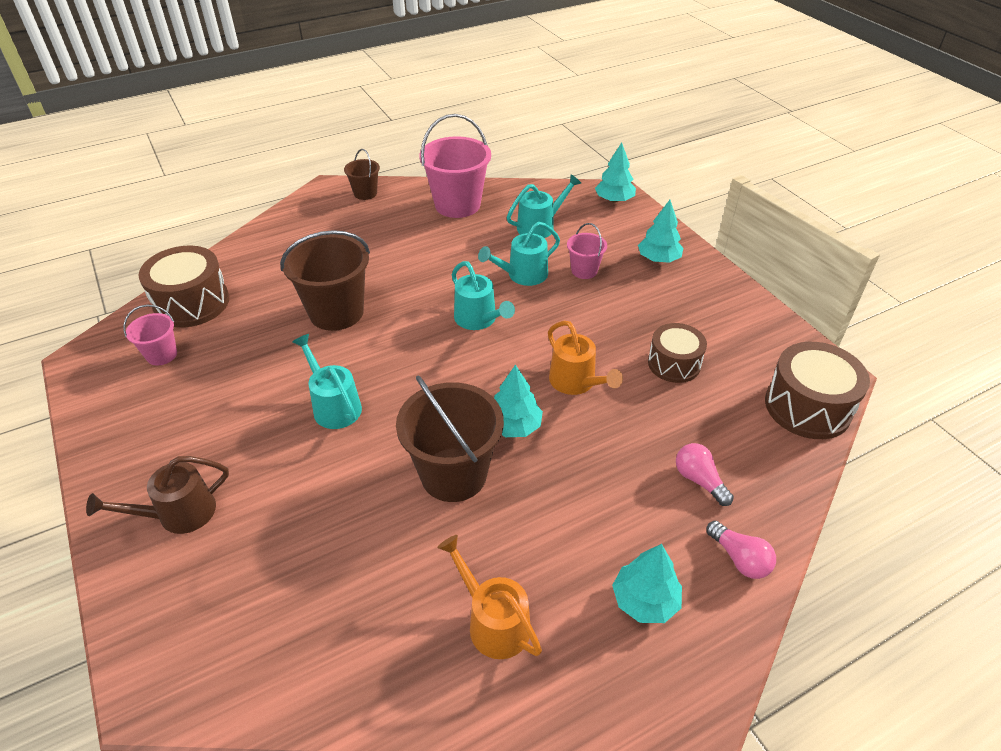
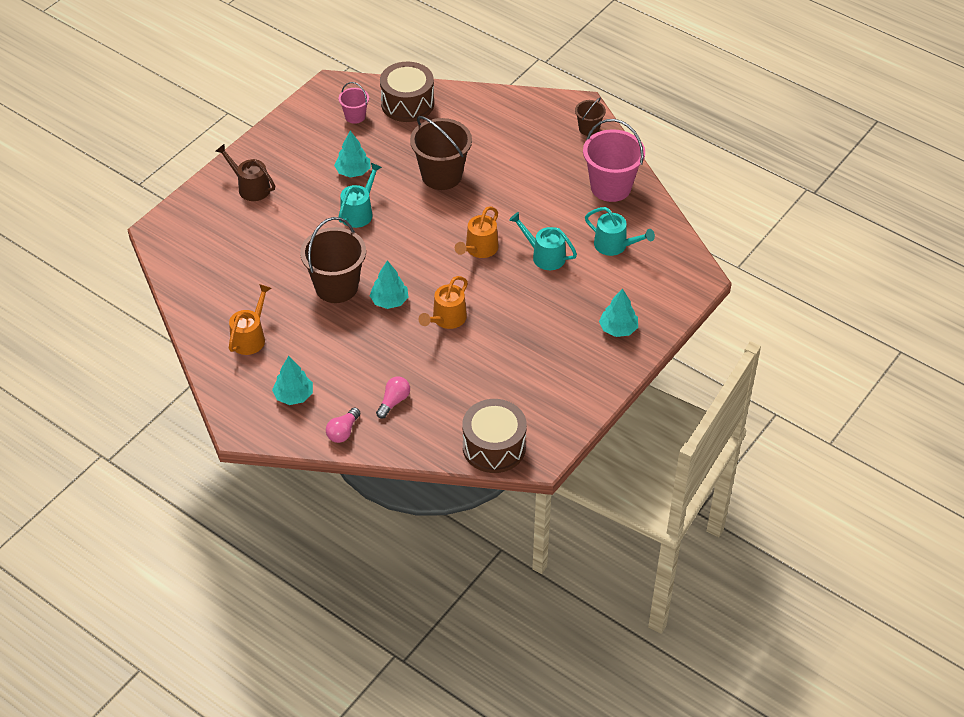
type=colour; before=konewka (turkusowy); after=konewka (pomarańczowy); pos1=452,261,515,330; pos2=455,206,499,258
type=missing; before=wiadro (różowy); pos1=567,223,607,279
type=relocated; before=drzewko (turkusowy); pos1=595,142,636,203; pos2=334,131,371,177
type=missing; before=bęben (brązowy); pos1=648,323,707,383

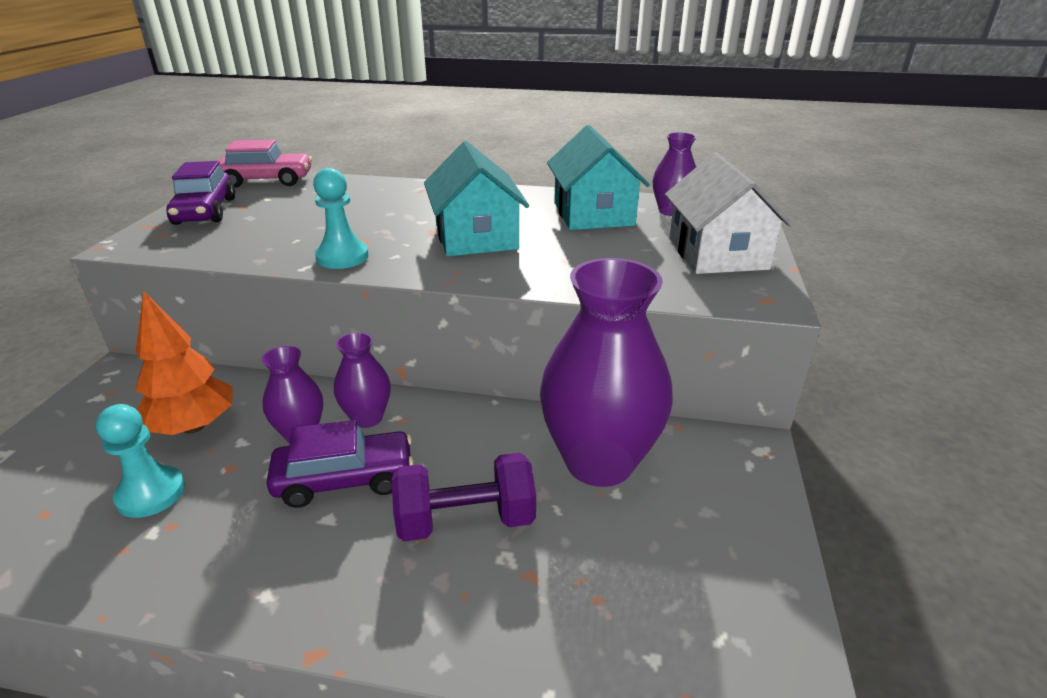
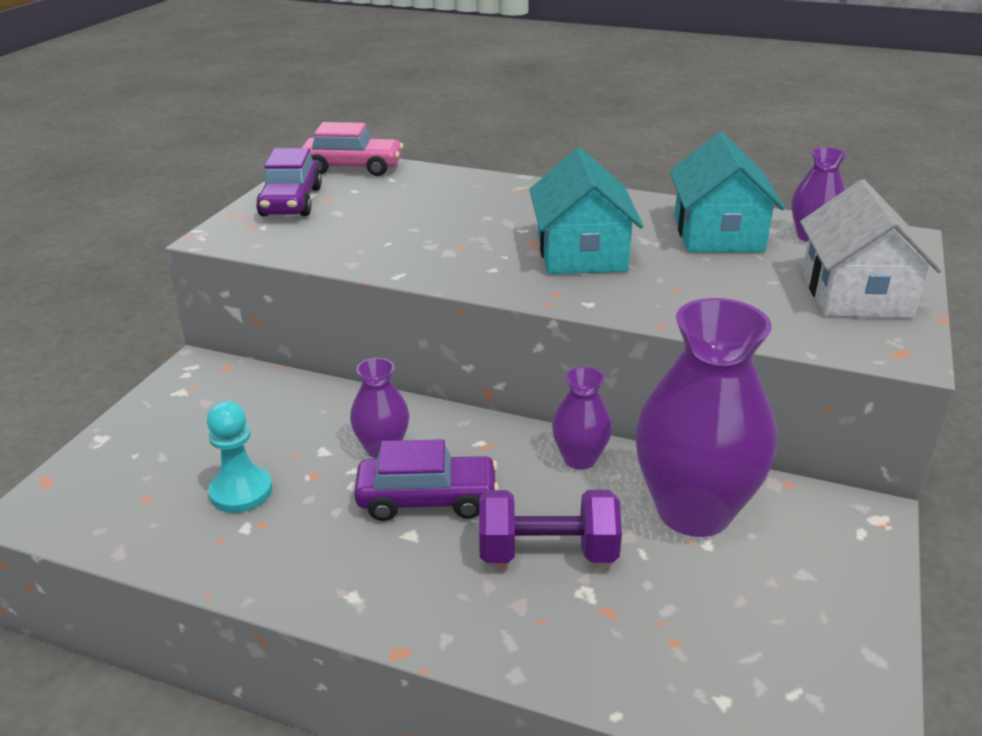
type=missing; before=drzewko (pomarańczowy); pos1=135,291,233,435
type=missing; before=pionek (turkusowy); pos1=313,168,369,269
type=relocated; before=wazon (fioletowy); pos1=334,332,391,428; pos2=552,367,612,470

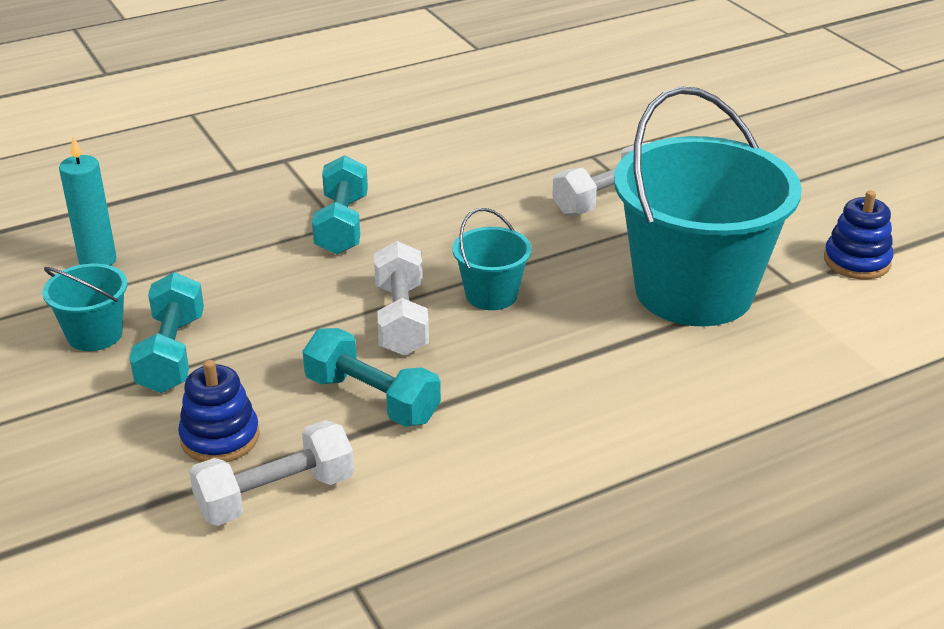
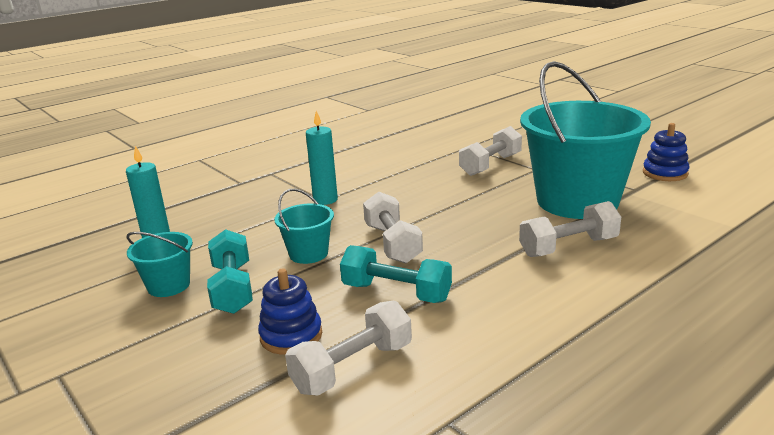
type=exchanged; before=hantel (turkusowy); after=świeca (turkusowy); pos1=312,155,368,255; pos2=306,111,338,205
type=relocated; before=wiadro (turkusowy); pos1=452,208,532,310; pos2=274,189,334,264
type=appeared; after=hantel (biały); pos2=519,201,621,257

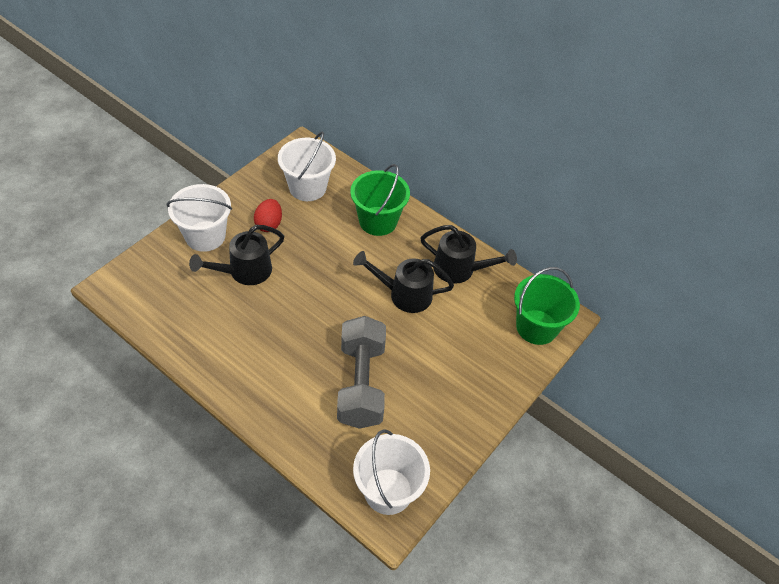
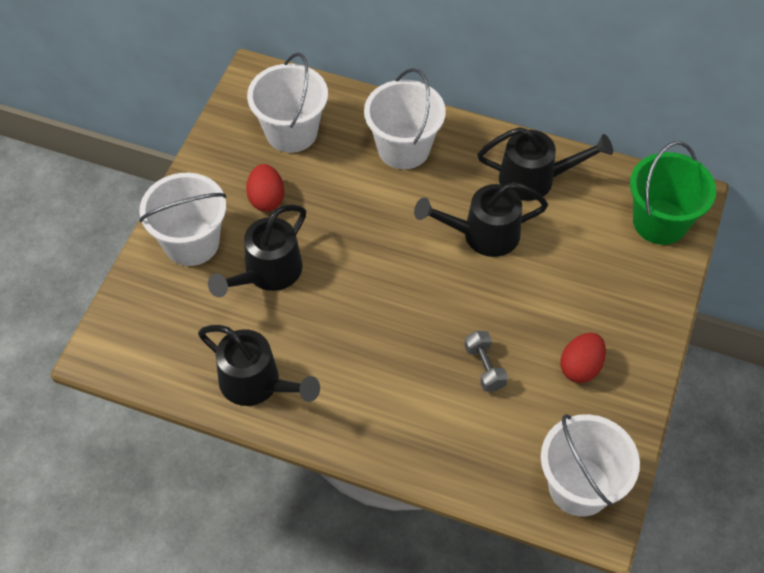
type=size; before=hantel (szary); pos1=337,316,386,429; pos2=464,331,508,392; scale=0.43
type=colour; before=wiadro (zielony); after=wiadro (biały); pos1=350,164,410,236; pos2=364,68,446,169
type=appeared; after=konewka (czarny); pos2=198,325,320,406
type=appeared; after=jajko (czerwony); pos2=560,333,606,383

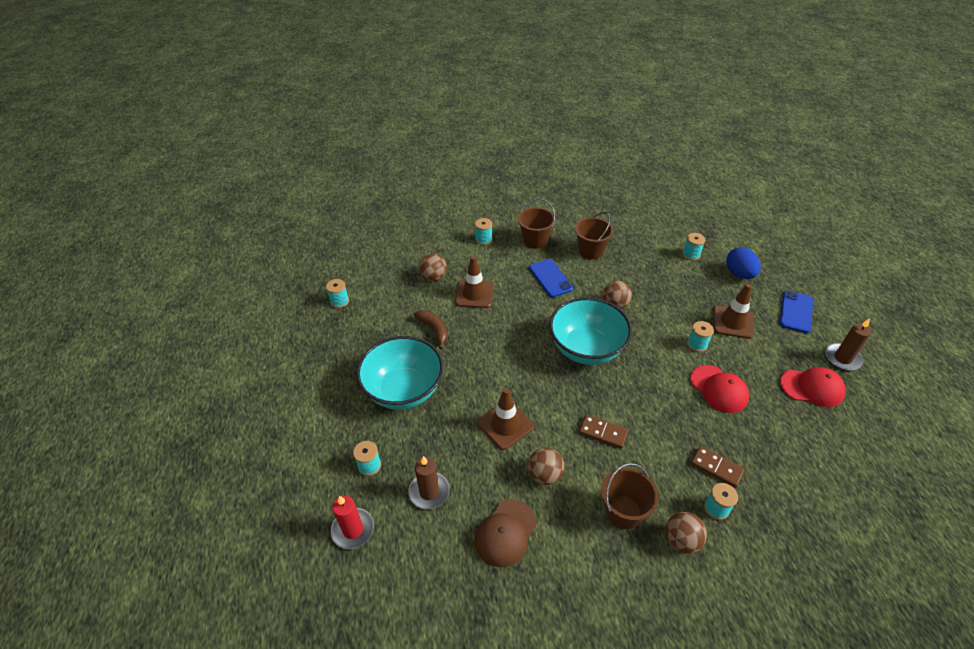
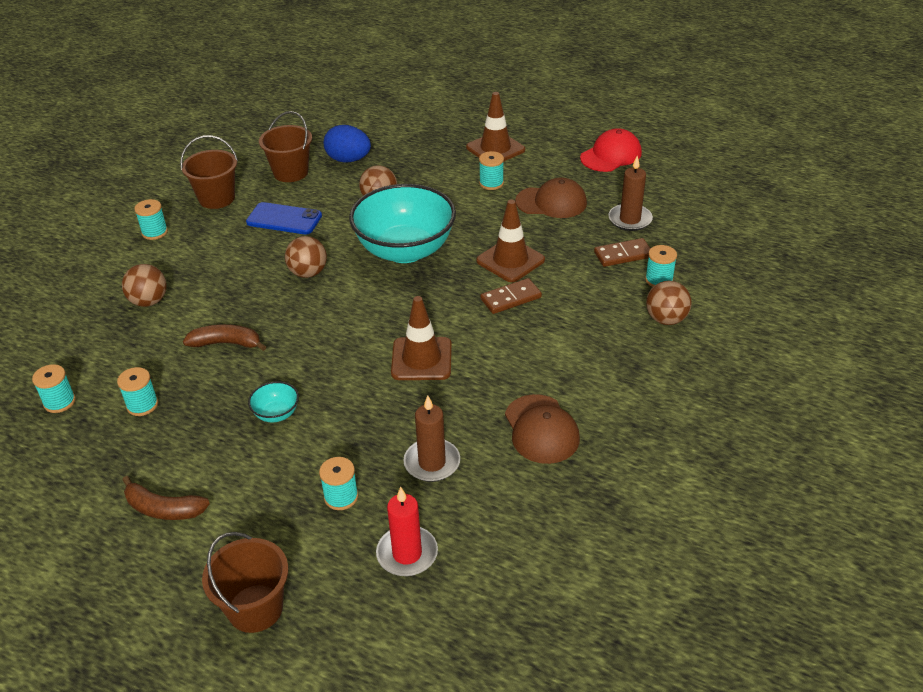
type=size; before=miska (turkusowy); pos1=356,336,443,410; pos2=248,381,299,422; scale=0.4
type=relocated; before=pachołek (brązowy); pos1=455,256,494,308; pos2=476,199,545,282
type=relocated; before=piłka (brązowy); pos1=528,447,564,485; pos2=285,236,327,278
type=relocated; before=wiadro (brązowy); pos1=601,463,659,529; pos2=202,532,288,633
type=relocated; before=szpulka (turkusowy); pos1=682,233,705,260; pos2=117,367,158,416
type=colour; before=czapka (czerwony); after=czapka (brązowy); pos1=690,365,749,413; pos2=515,177,587,218
type=relocated; before=jajko (niebieski); pos1=726,247,761,279; pos2=324,125,371,163
type=missing; before=telefon (niebieski); pos1=780,290,813,333
type=relocated; before=świeca (brązowy); pos1=826,318,871,371; pos2=608,156,653,231
type=appeared; after=banan (brązowy); pos2=122,476,210,520

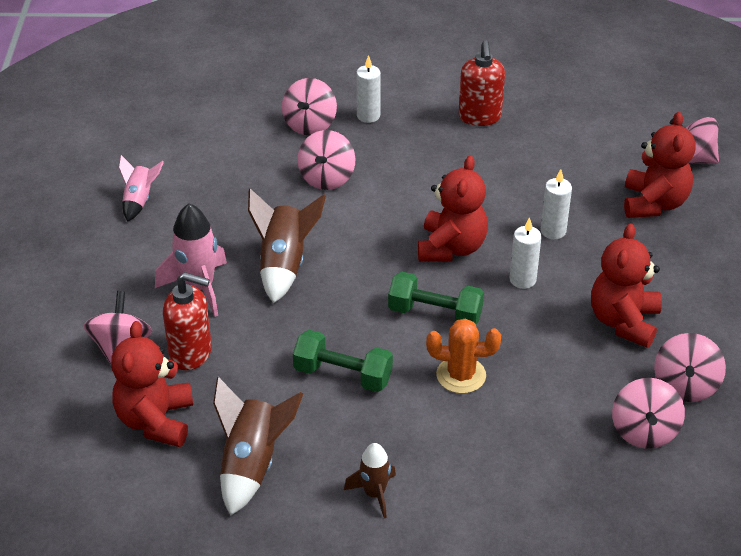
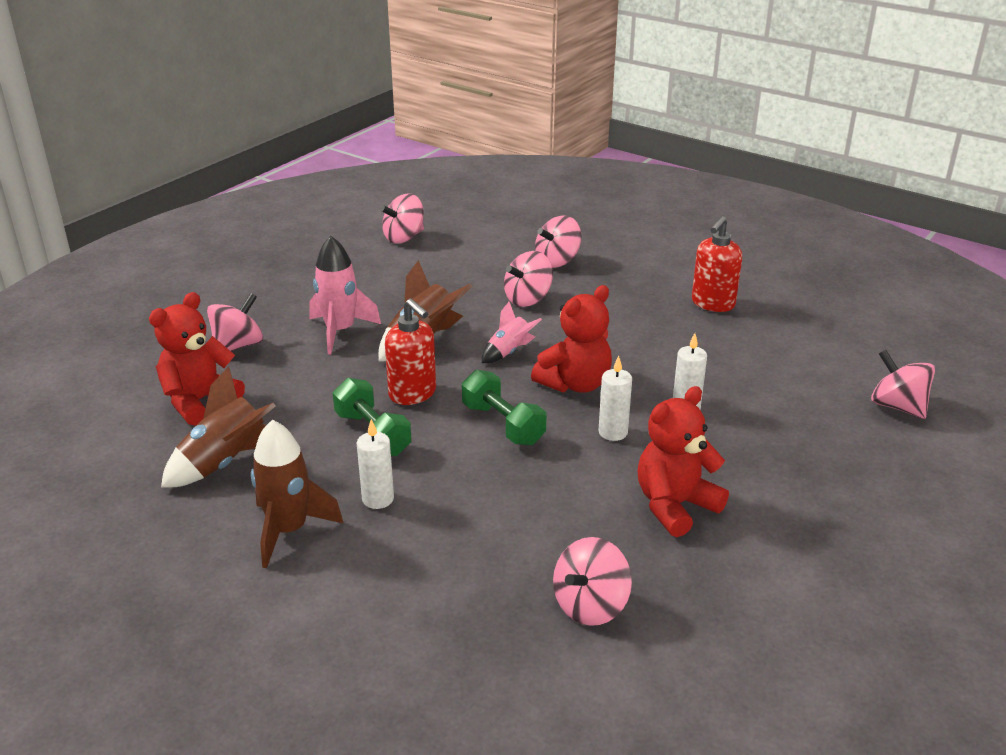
type=relocated; before=rakieta (różowy); pos1=119,155,164,222; pos2=482,302,542,363
type=relocated; before=dozownik mydła (czerwony); pos1=163,272,212,370; pos2=385,299,436,405
type=size; before=rakieta (brązowy); pos1=344,443,396,518; pos2=251,420,343,568; scale=1.62
type=relocated; before=świeca (biały); pos1=356,55,381,123; pos2=357,419,394,509
type=missing; before=kaktus (pomarańczowy); pos1=426,318,501,393
type=missing; before=miś (czerwony); pos1=624,112,696,218
type=relocated; before=bączek (różowy); pos1=654,333,726,402; pos2=380,194,424,244

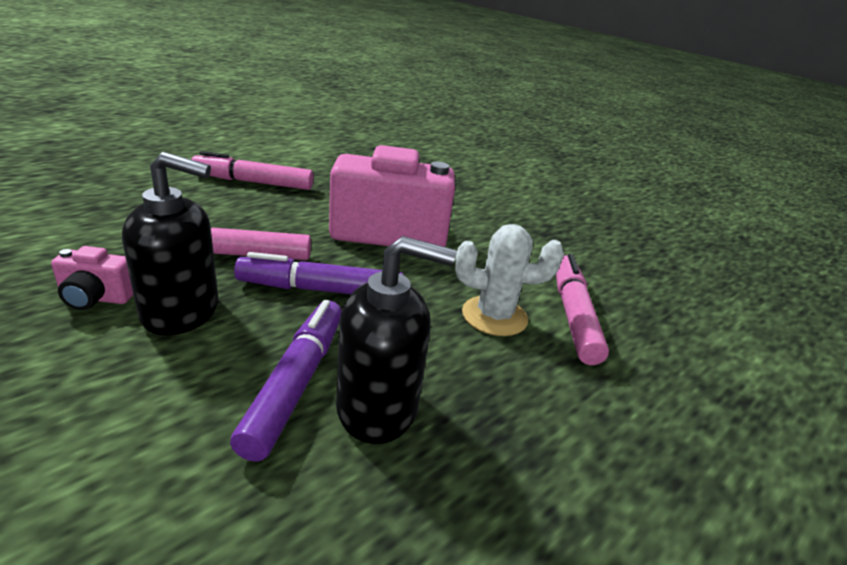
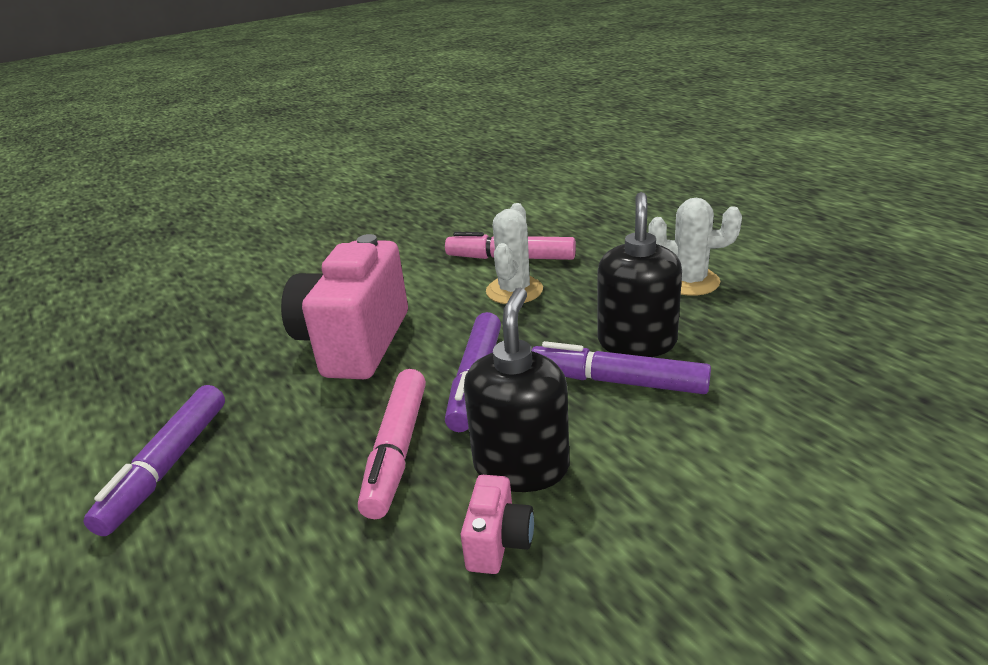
type=colour; before=flamaster (różowy); after=flamaster (fioletowy); pos1=191,151,314,190; pos2=83,385,225,536
type=appeared; after=kaktus (biały); pos2=648,198,742,296

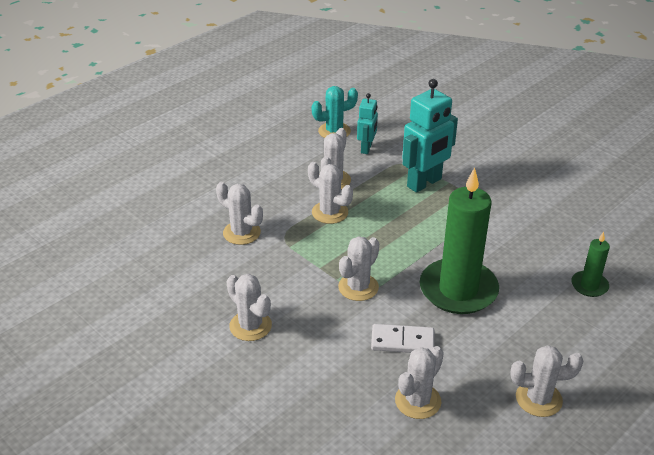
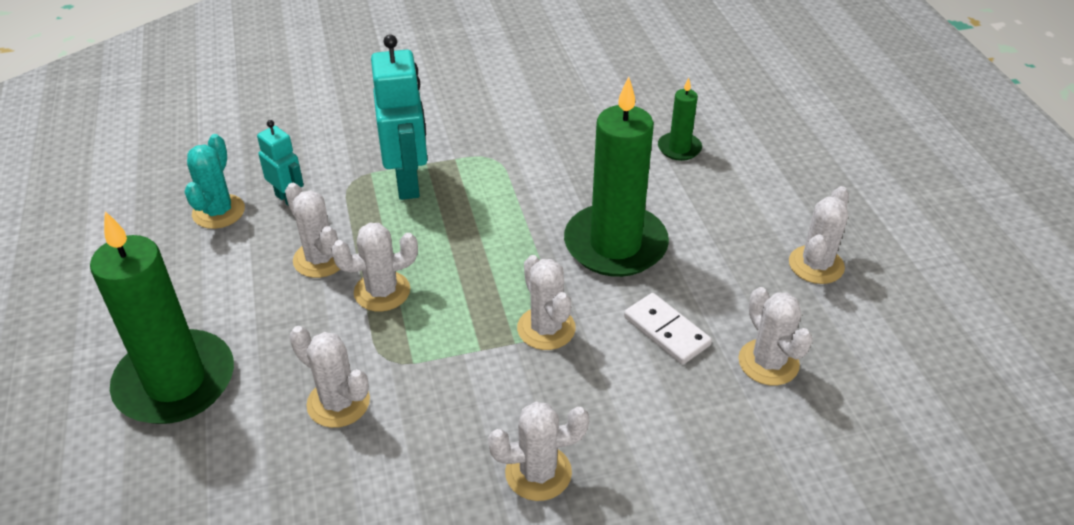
type=spun; before=kaktus (biały); pos1=216,182,263,245; pos2=289,326,370,428; turn=60
type=spun; before=kostka domina (biały); pos1=371,324,435,353; pos2=624,293,712,364; turn=-75
type=appeared; after=świeca (zielony); pos2=90,211,234,424

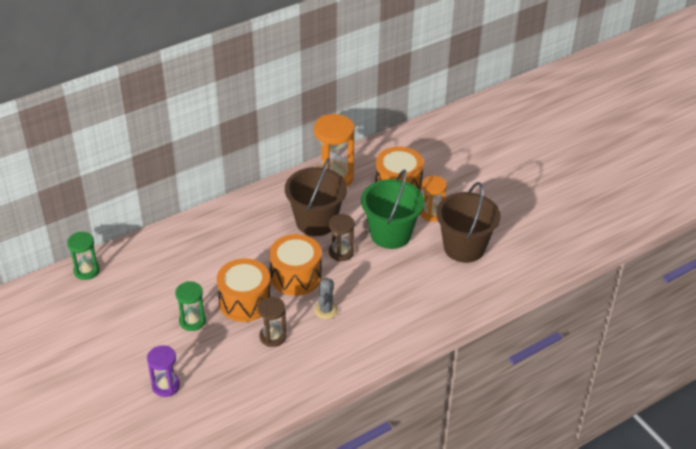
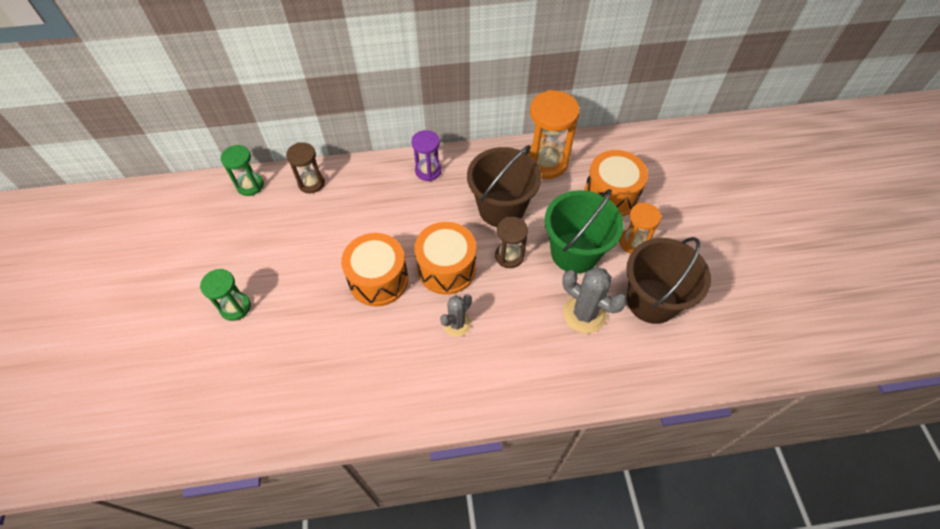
type=relocated; before=klepsydra (fioletowy); pos1=147,345,180,397; pos2=412,130,442,181
type=relocated; before=klepsydra (zielony); pos1=175,281,206,331; pos2=200,269,251,321
type=relocated; before=klepsydra (brązowy); pos1=258,297,286,347; pos2=286,142,325,193
type=appeared; after=kaktus (szary); pos2=562,267,627,334

